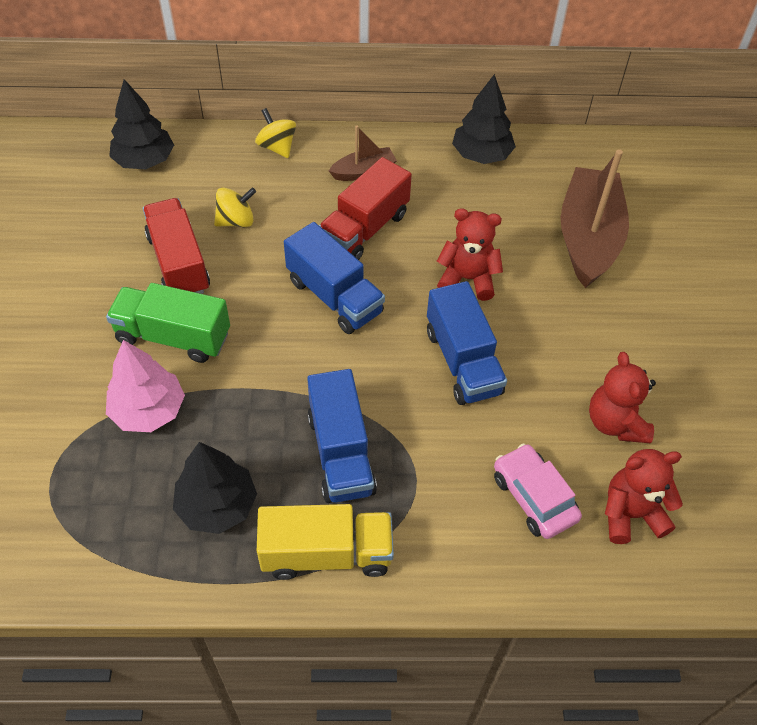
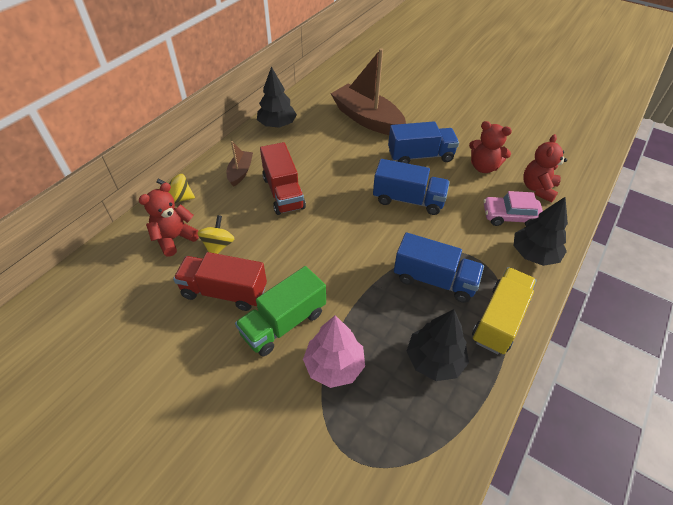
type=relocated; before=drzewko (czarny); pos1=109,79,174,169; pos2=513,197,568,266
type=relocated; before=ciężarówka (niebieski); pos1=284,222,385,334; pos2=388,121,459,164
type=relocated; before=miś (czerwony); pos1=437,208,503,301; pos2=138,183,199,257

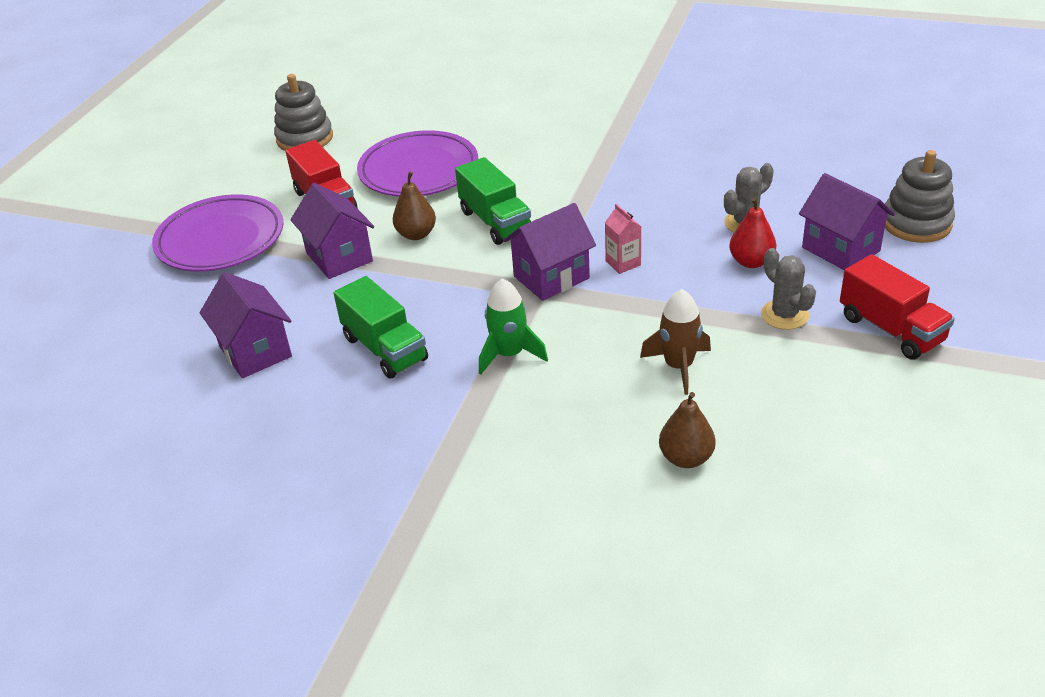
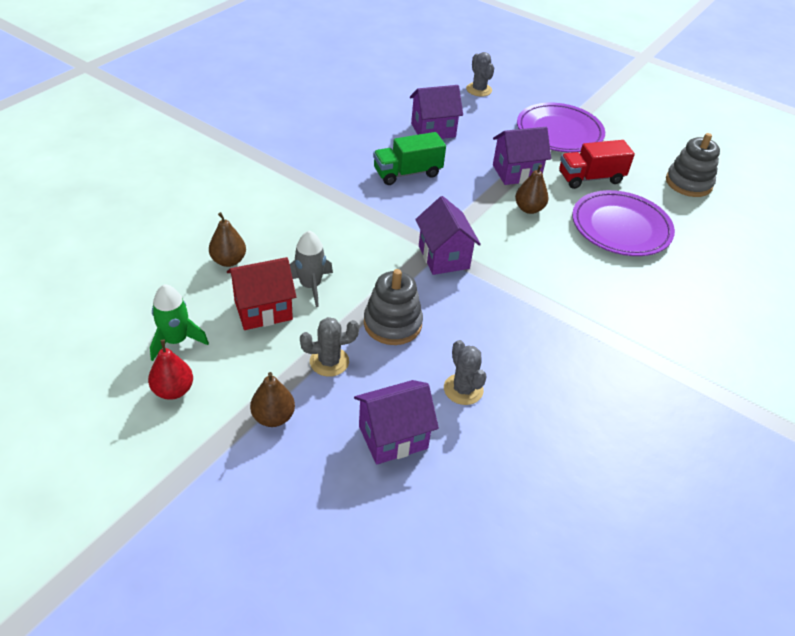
type=missing; before=ciężarówka (zielony); pos1=455,157,531,245
type=relocated; before=rakieta (zielony); pos1=479,278,548,375; pos2=150,284,209,361
type=missing; before=karton mleka (różowy); pos1=605,204,642,274
type=colour; before=rakieta (brązowy); after=rakieta (szary); pos1=640,289,711,395; pos2=290,230,333,307
type=relocated; before=gruszka (czerwony); pos1=729,198,776,268; pos2=148,340,193,400
type=exchanged; before=ciężarówka (czerwony); after=gruszka (brązowy); pos1=840,254,955,360; pos2=250,372,295,427
type=relocated; before=zabawka nakładanka (szary); pos1=885,150,955,243; pos2=364,269,423,345
type=appeared; after=domek (czerwony); pos2=227,257,296,330
type=appeared; after=kaktus (szary); pos2=466,52,494,97

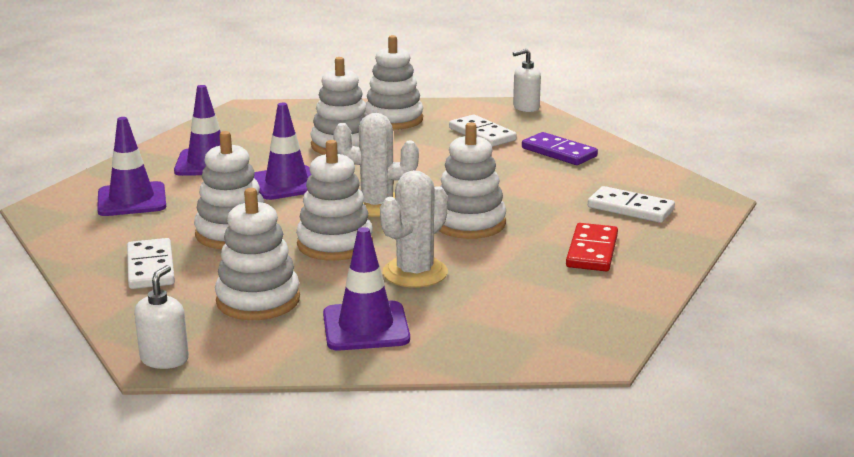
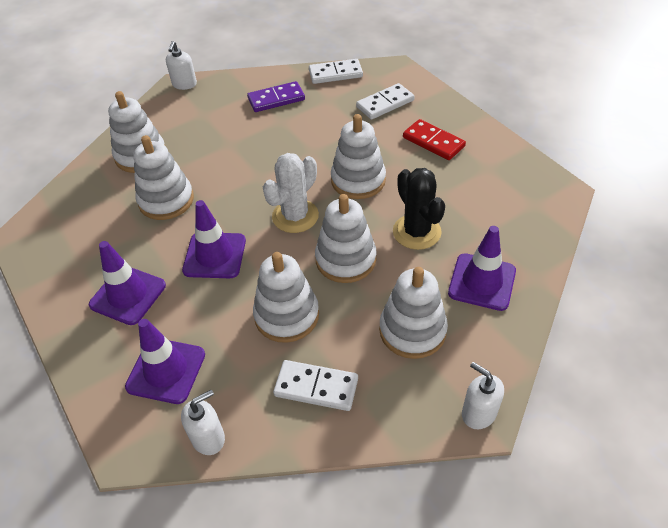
type=colour; before=kaktus (biały); after=kaktus (czarny); pos1=380,170,448,288; pos2=393,168,445,250
type=relocated; before=kostka domina (biały); pos1=449,115,517,147; pos2=309,59,363,84
type=appeared; after=dozownik mydła (biały); pos2=181,390,225,455

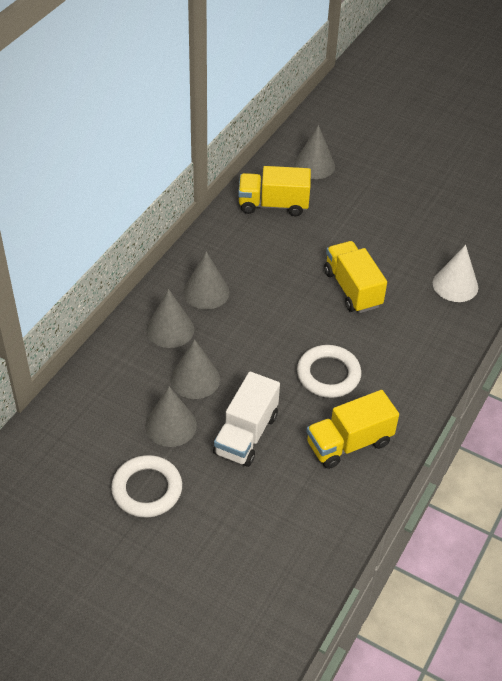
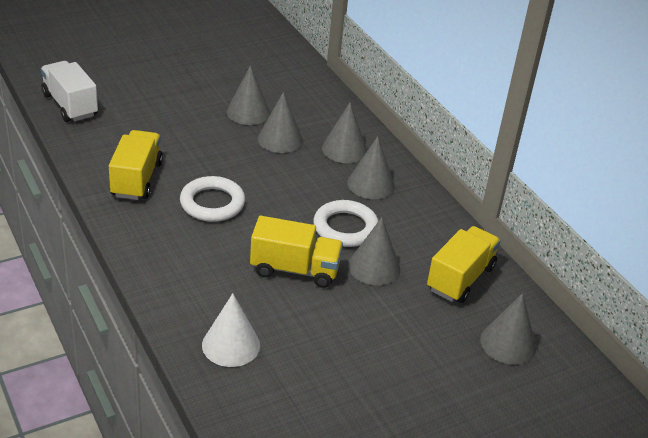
type=relocated; before=pierścień (biały); pos1=111,455,182,518; pos2=313,200,378,247
type=relocated; before=ciężarówka (biały); pos1=213,372,280,467; pos2=41,61,98,122
type=appeared; after=stożek (szary); pos2=348,217,400,285

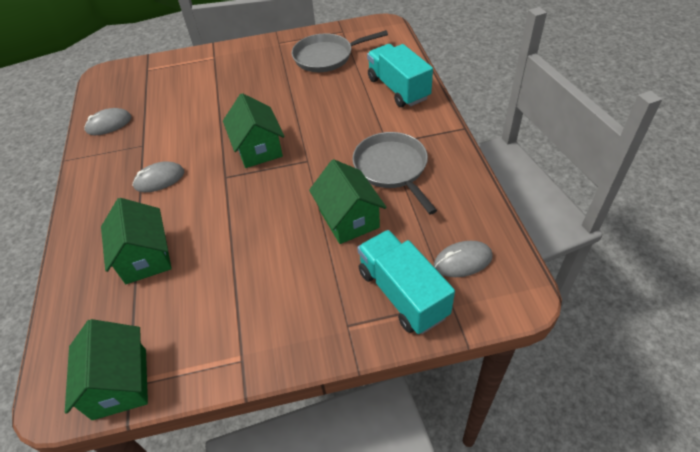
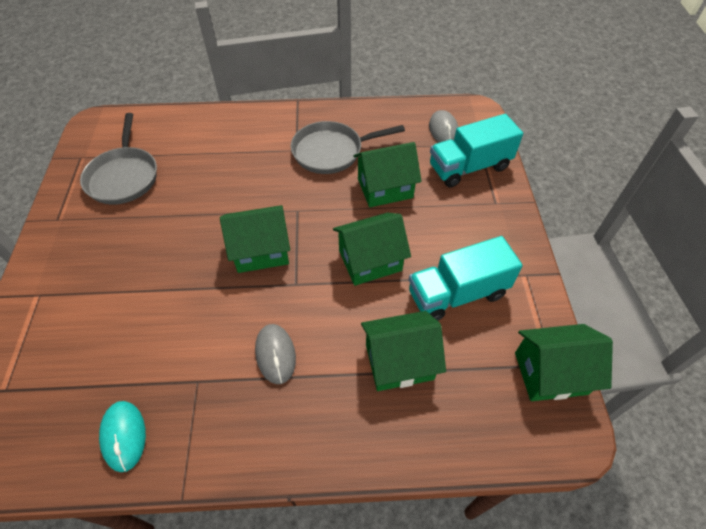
type=colour; before=myszka (szary); after=myszka (turkusowy); pos1=84,108,131,135; pos2=99,401,146,472
type=relocated; before=ciężarówka (turkusowy); pos1=367,44,433,107; pos2=409,236,523,321
type=appeared; after=domek (zielony); pos2=333,213,411,286

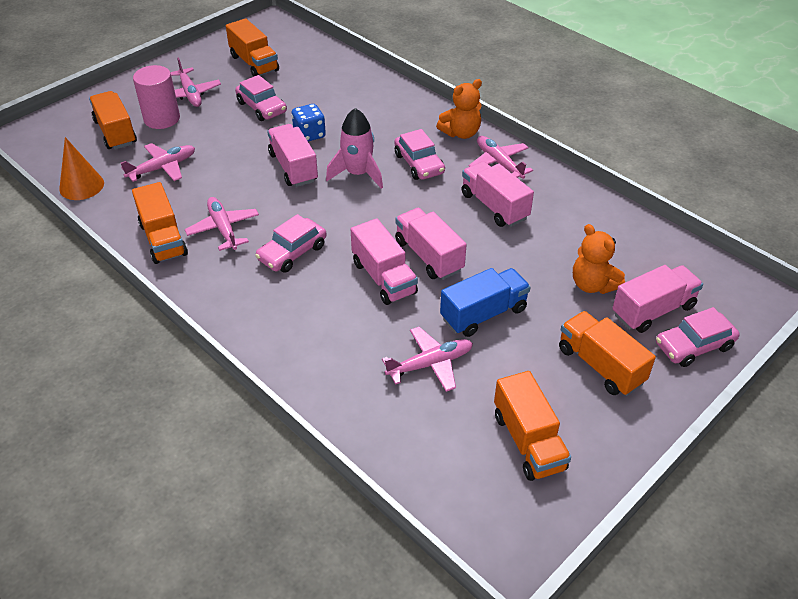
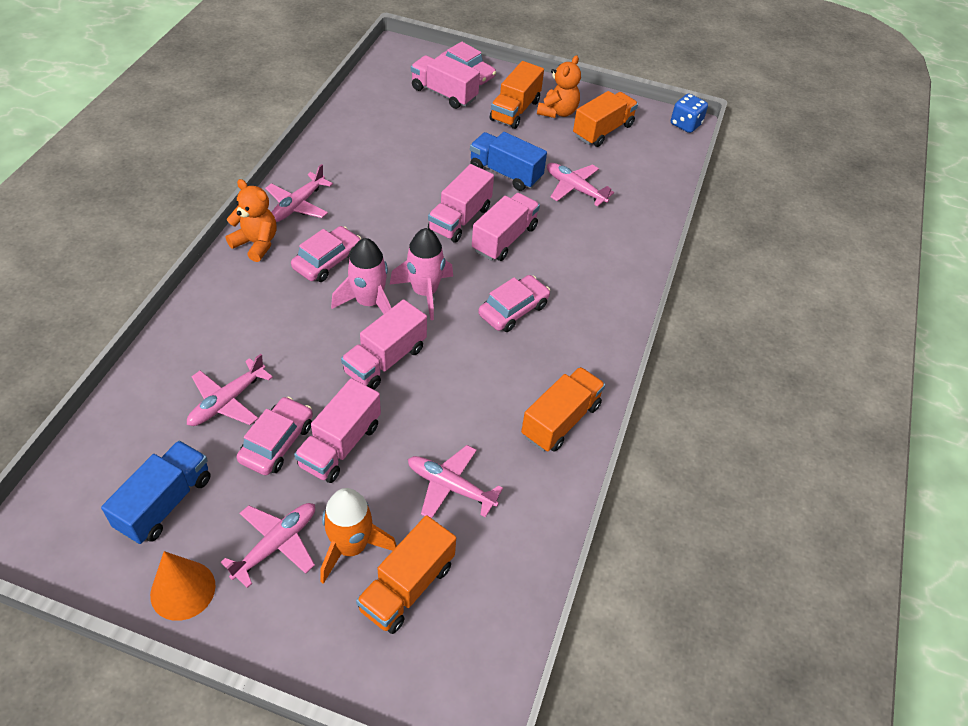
type=relocated; before=stożek (pomarańczowy); pos1=59,137,104,200; pos2=150,551,215,621
type=exchanged; before=walec (różowy); after=rakieta (pomarańczowy); pos1=133,65,180,129; pos2=320,488,397,584
type=relocated; before=samolot (różowy); pos1=185,197,259,251; pos2=187,354,273,426
type=colour; before=ciężarówka (pomarańczowy); after=ciężarówka (niebieski); pos1=226,18,279,77; pos2=101,441,211,544
type=spun; before=samochód (różowy); pos1=255,214,327,273; pos2=478,275,550,332; turn=-60
type=relocated; before=kostka do gry (niebieski); pos1=291,104,326,142; pos2=671,94,708,133
type=relocated; before=ciężarówka (różowy); pos1=462,161,534,227; pos2=294,378,381,483
type=relocated; before=miś (pomarańczowy); pos1=573,224,625,294; pos2=537,55,581,118
type=appeared; after=rakieta (różowy); pos2=390,228,453,320

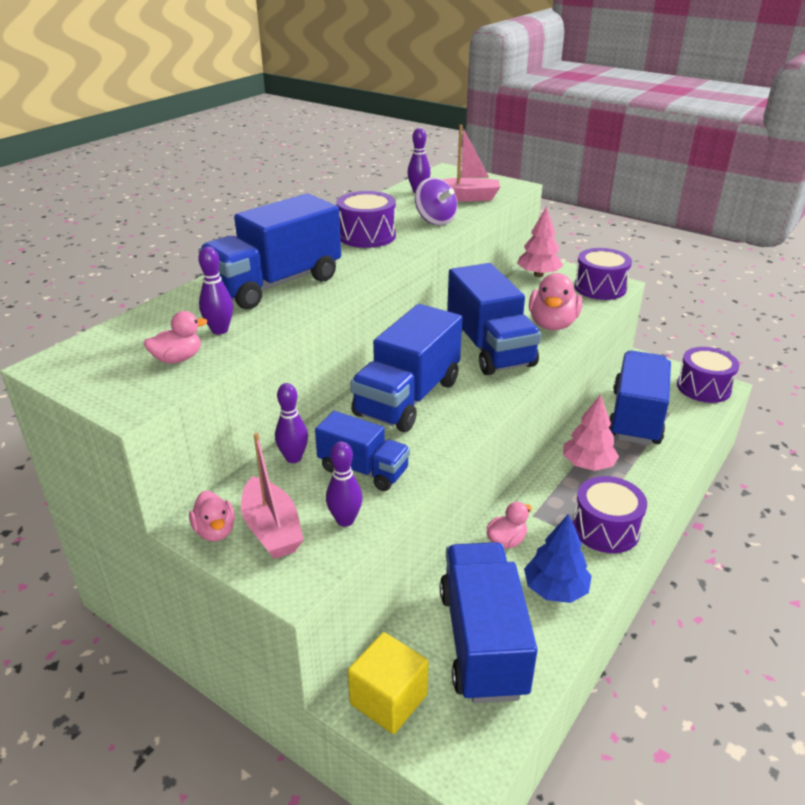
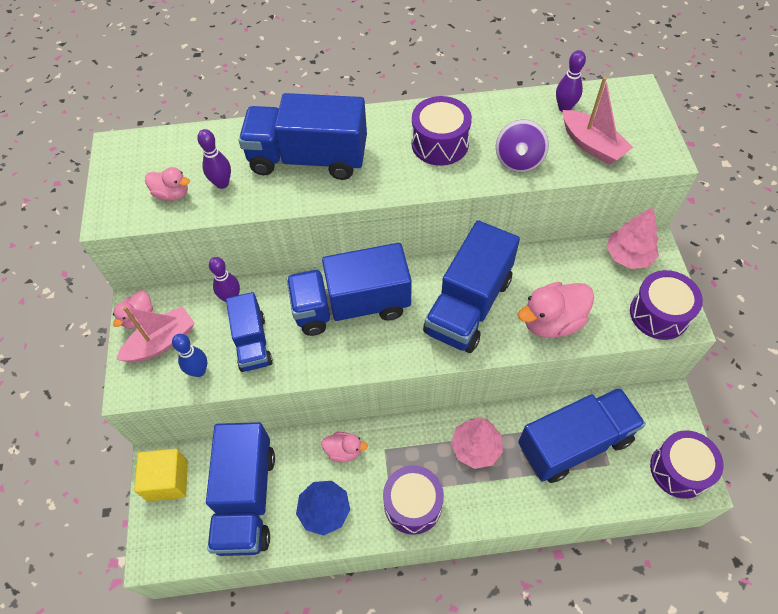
type=spun; before=łódka (różowy); pos1=241,433,303,559; pos2=116,306,195,362; turn=-150
type=colour; before=kręgiel (fioletowy); after=kręgiel (niebieski); pos1=326,441,363,527; pos2=172,334,207,377
type=spun; before=ciężarówka (niebieski); pos1=440,542,538,703; pos2=206,422,275,556; turn=135

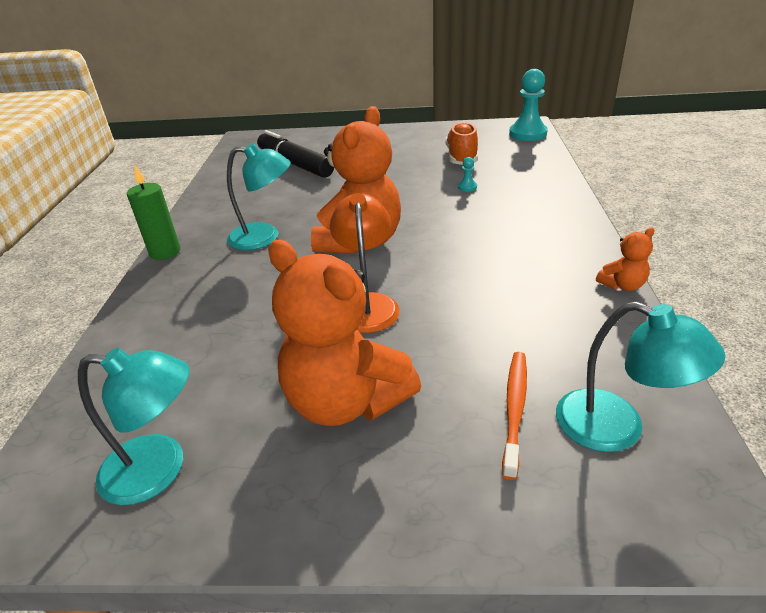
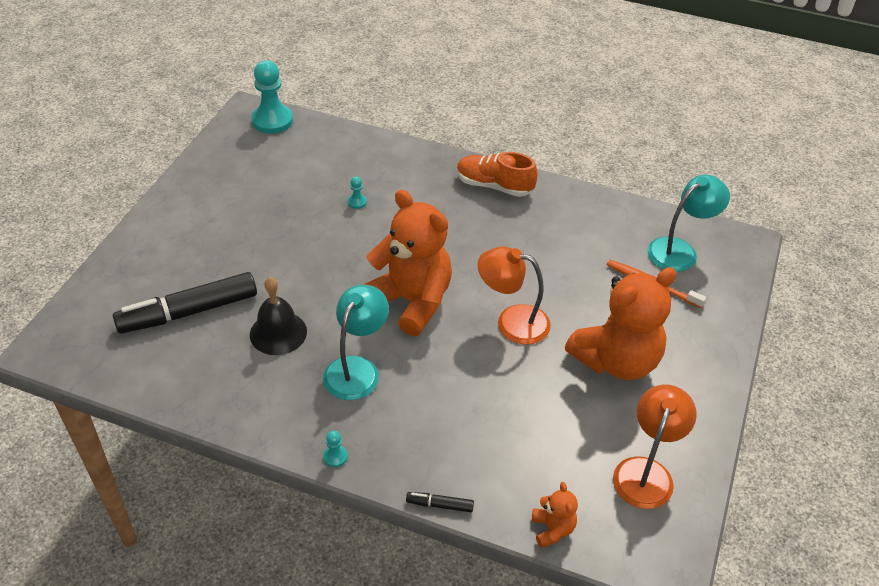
type=colour; before=lampka (turkusowy); after=lampka (pomarańczowy); pos1=78,348,190,505; pos2=613,385,697,509
type=exchanged; before=świeca (zielony); after=pionek (turkusowy); pos1=127,165,181,260; pos2=323,431,348,467
type=relocated; before=but (pomarańczowy); pos1=445,121,478,165; pos2=457,152,538,197
type=relocated; before=miś (pomarańczowy); pos1=596,228,655,291; pos2=532,482,578,548
type=appeared; after=dzwonek (czarny); pos2=250,277,307,355
type=appeared; after=flamaster (czarny); pos2=406,492,474,512

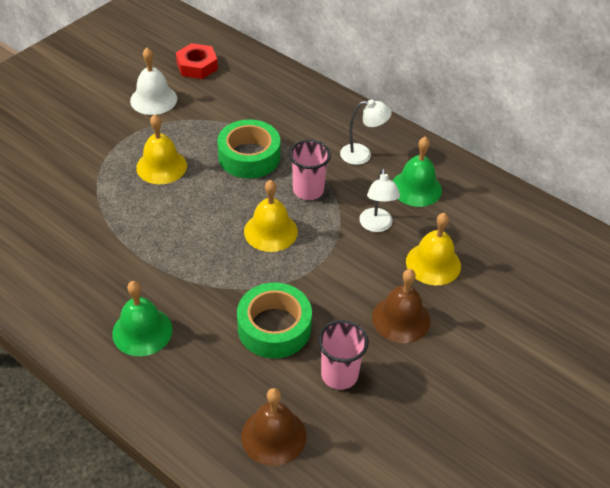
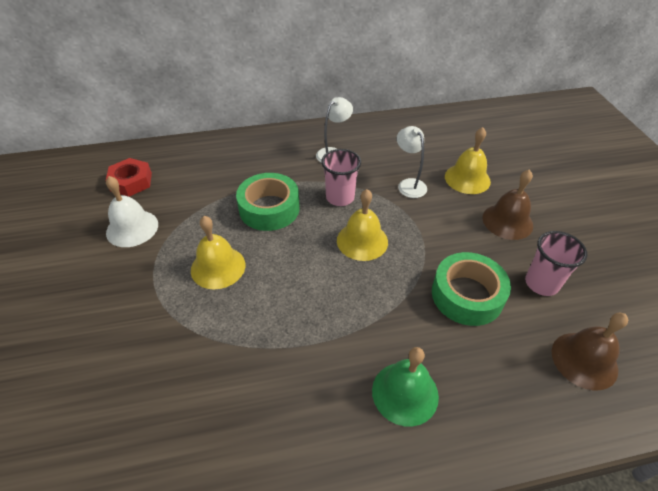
type=spun; before=lampka (biały); pos1=359,168,400,232; pos2=397,126,427,198; turn=-150
type=missing; before=dzwonek (zielony); pos1=393,136,442,207

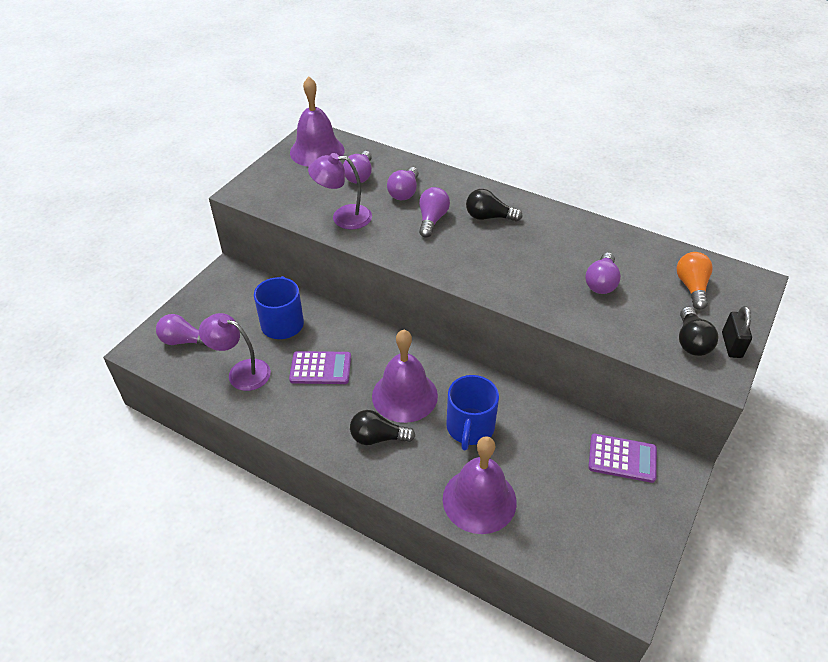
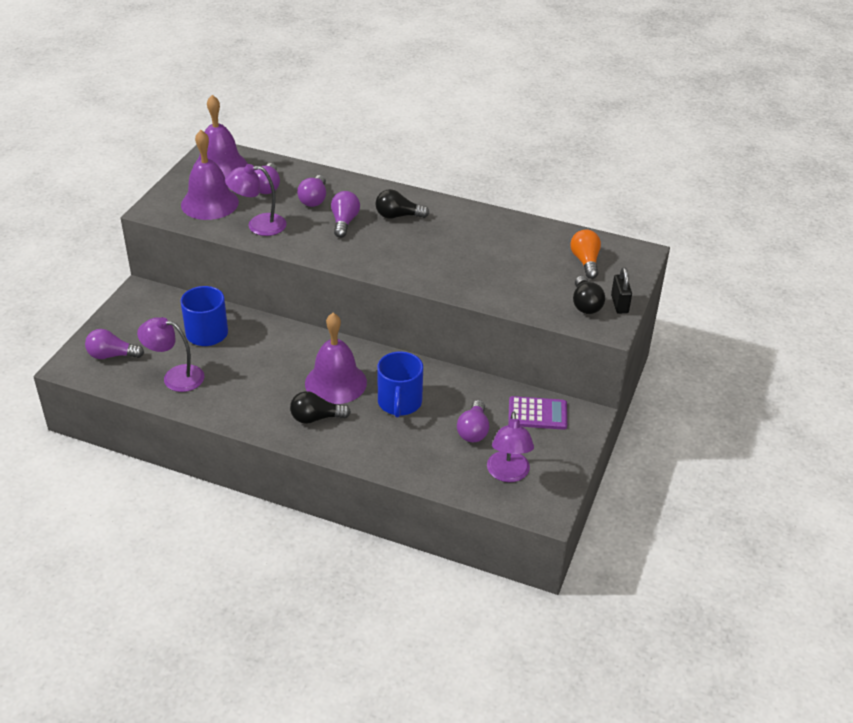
type=missing; before=kalkulator (fioletowy); pos1=289,351,351,384
type=relocated; before=dzwonek (fioletowy); pos1=443,436,517,534; pos2=181,130,239,220
type=relocated; before=żarówka (fioletowy); pos1=585,252,621,294; pos2=457,400,489,442
type=appeared; after=lampka (fioletowy); pos2=487,412,534,482

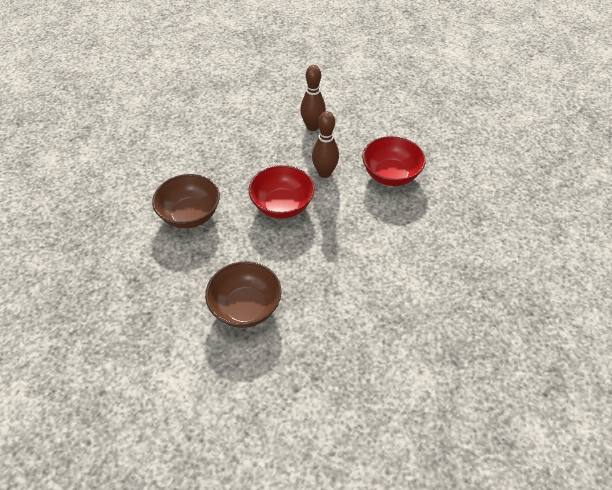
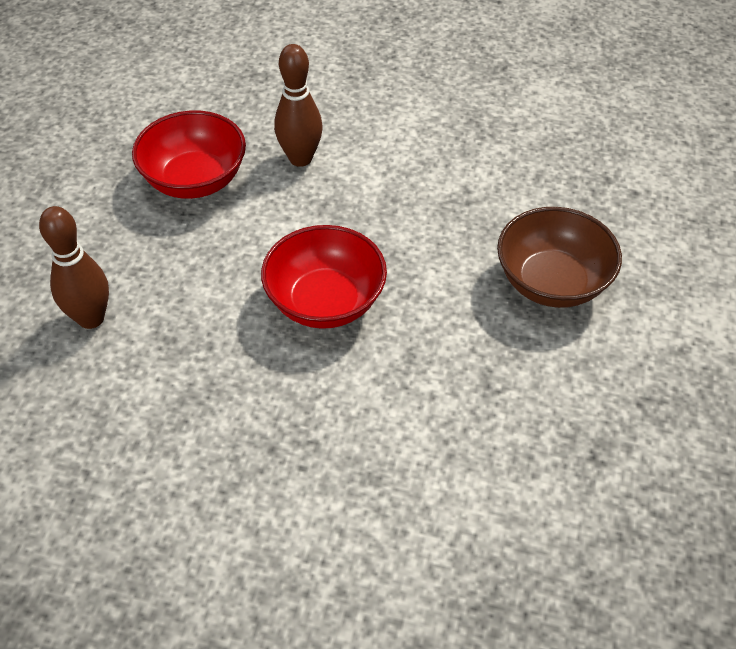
type=missing; before=miska (brązowy); pos1=152,174,220,228
type=relocated; before=kręgiel (brązowy); pos1=312,111,339,178; pos2=274,44,323,167

